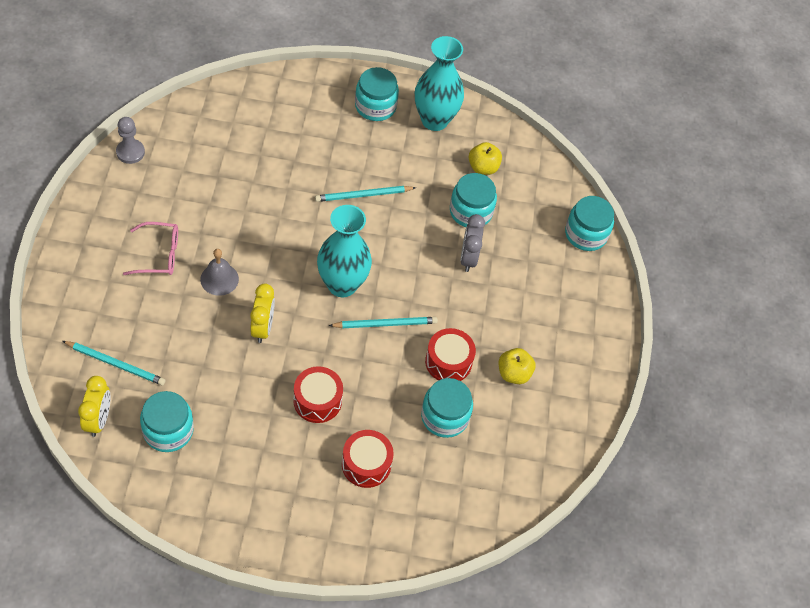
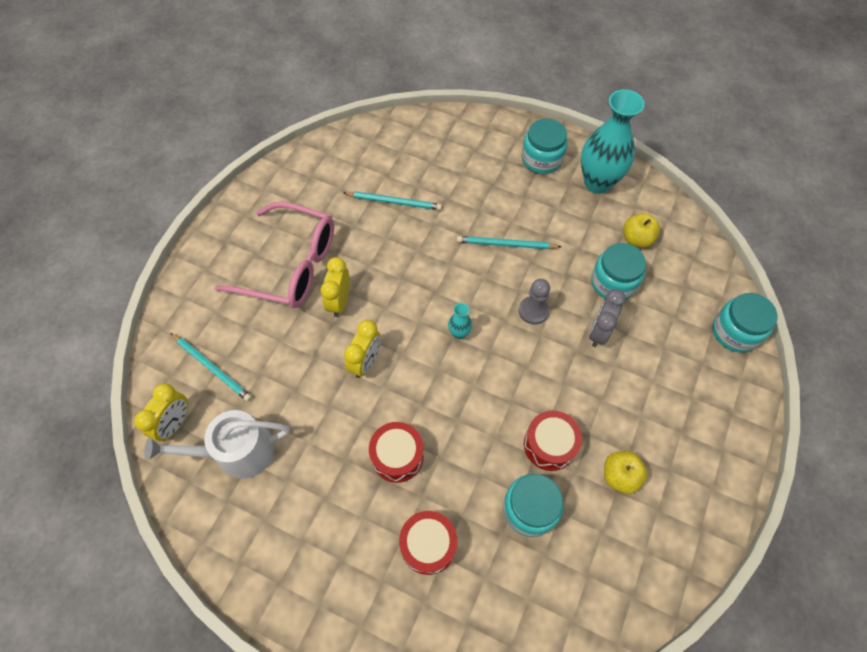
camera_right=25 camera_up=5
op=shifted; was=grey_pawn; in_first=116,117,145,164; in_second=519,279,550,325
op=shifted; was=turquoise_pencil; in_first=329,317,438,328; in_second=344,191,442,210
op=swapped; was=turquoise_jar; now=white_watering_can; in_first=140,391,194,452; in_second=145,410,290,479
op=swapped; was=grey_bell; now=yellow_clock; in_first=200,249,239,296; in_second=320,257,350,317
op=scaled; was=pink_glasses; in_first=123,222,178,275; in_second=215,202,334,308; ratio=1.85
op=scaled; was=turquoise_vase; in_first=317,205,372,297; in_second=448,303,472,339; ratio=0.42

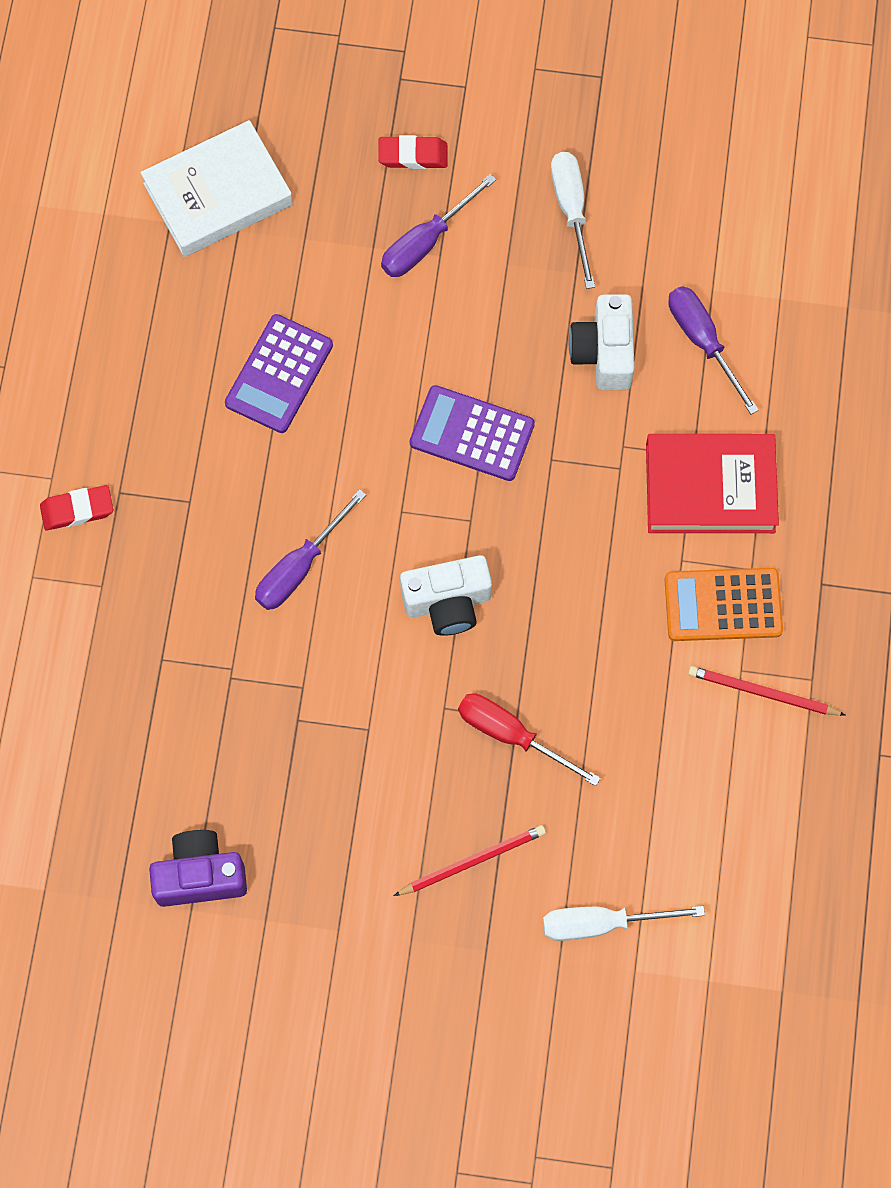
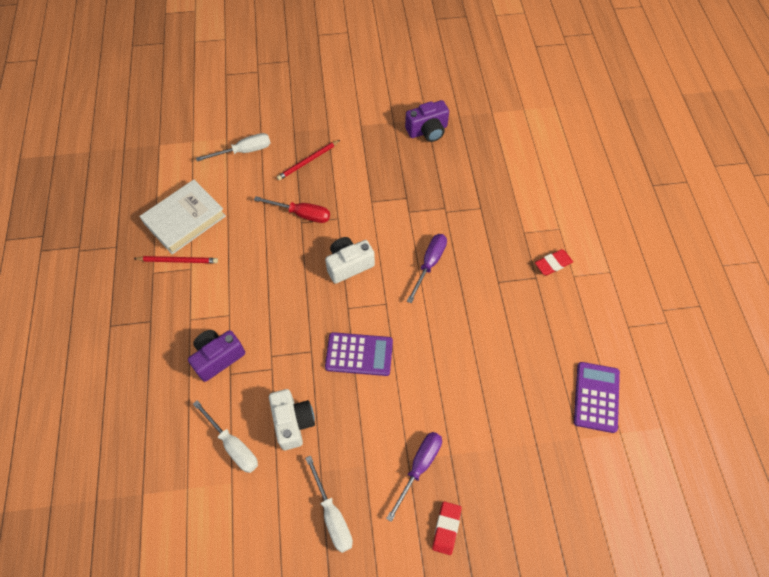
camera_right=165 camera_up=-10
op=gone; was=orange_calculator; in_first=664,568,783,641
op=shifted; was=white_book; in_first=140,120,293,257; in_second=139,180,226,255
op=shifted; was=purple_calculator; in_first=225,314,333,433; in_second=574,362,620,433
op=swapped; was=red_book; now=purple_camera; in_first=646,434,779,533; in_second=188,330,245,382
op=repainted; was=purple_screwdriver; now=white_screwdriver; in_first=668,286,759,415; in_second=193,400,258,473
op=rotated; was=red_eraser; in_first=378,135,447,169; in_second=432,502,461,555; clockwise=-60

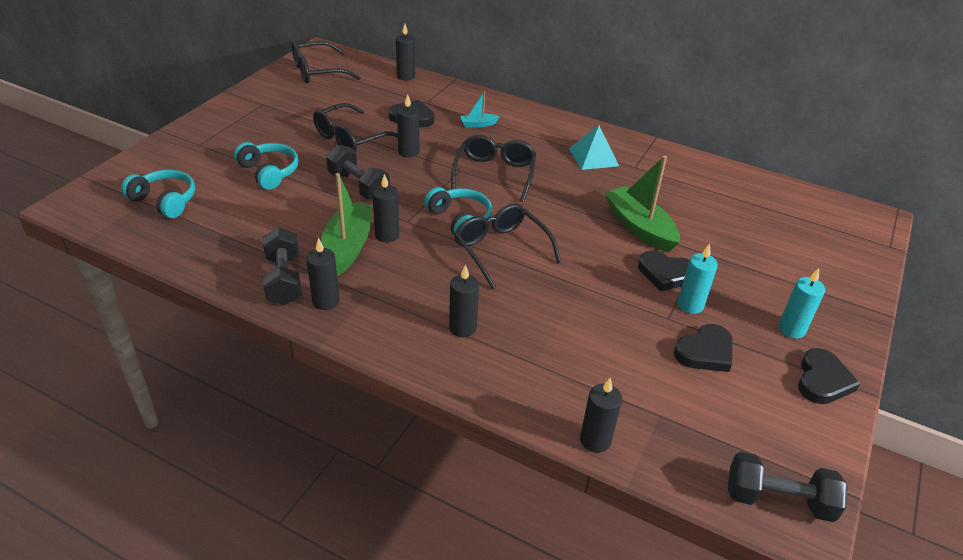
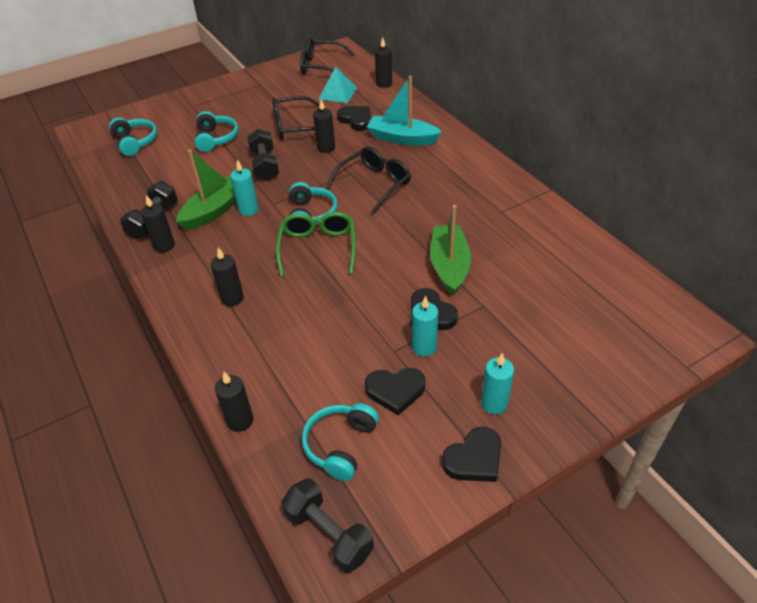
camera_right=35 camera_up=5
op=new; now=turquoise_headphones; in_second=302,403,379,481
op=shifted; was=turquoise_pyramid; in_first=569,125,619,170; in_second=319,67,357,103
op=repainted; was=black_candle; now=turquoise_candle; in_first=372,174,399,242; in_second=230,159,259,216
op=repainted; was=black_glasses; now=green_glasses; in_first=454,203,561,289; in_second=276,212,356,277
op=scaled; was=turquoise_boat; in_first=460,91,500,127; in_second=367,76,442,146; ratio=2.11

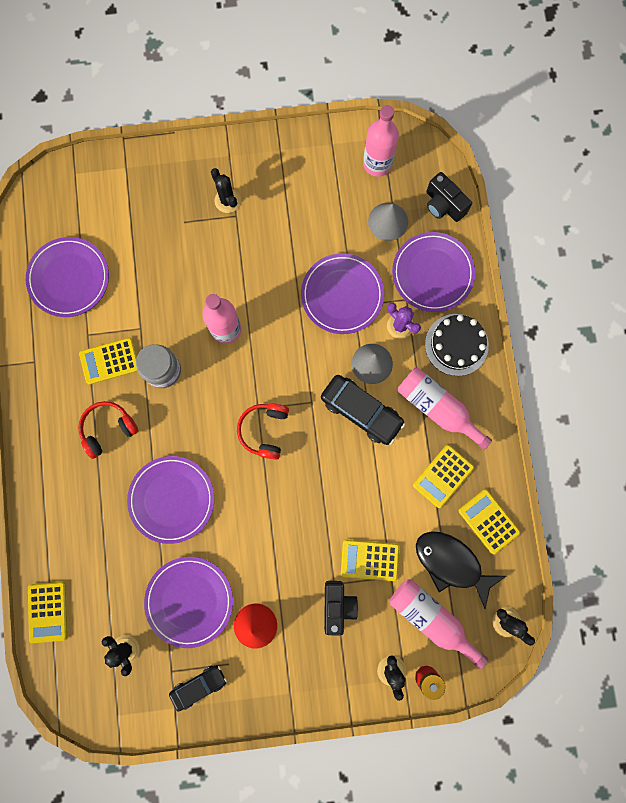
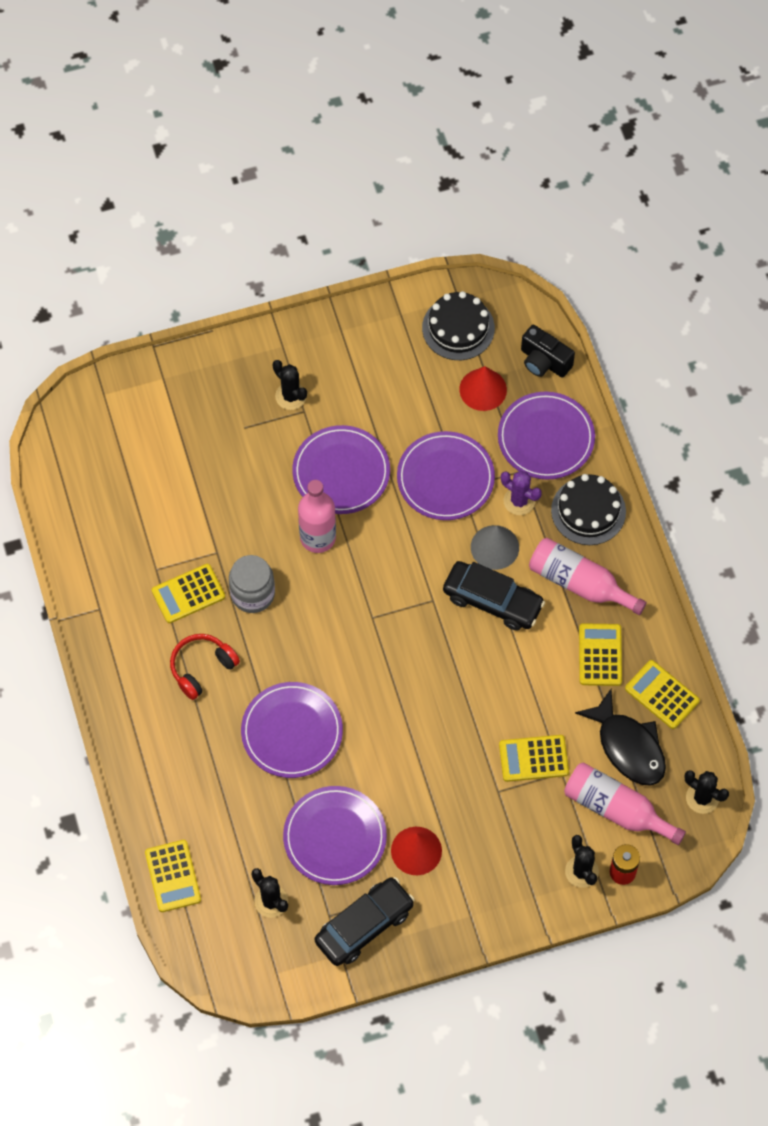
camera_right=-10 camera_up=-15
op=gone; was=red_headphones; in_first=237,403,289,460
op=gone; was=black_camera; in_first=324,581,358,635
op=shifted; was=purple_plate; in_first=26,237,109,317; in_second=292,425,390,514
op=swapped; was=pink_bottle; now=black_cake; in_first=363,105,399,177; in_second=422,291,495,360
op=repainted; was=grey_cone; now=red_cone; in_first=368,203,408,241; in_second=459,366,507,411
op=rotated; was=yellow_calculator; in_first=413,445,474,508; in_second=579,623,622,686; clockwise=150
op=rotated; was=black_fish; in_first=416,531,506,609; in_second=575,689,666,786; clockwise=-150
op=scaled; was=black_car; in_first=169,665,227,711; in_second=315,877,415,966; ratio=1.57

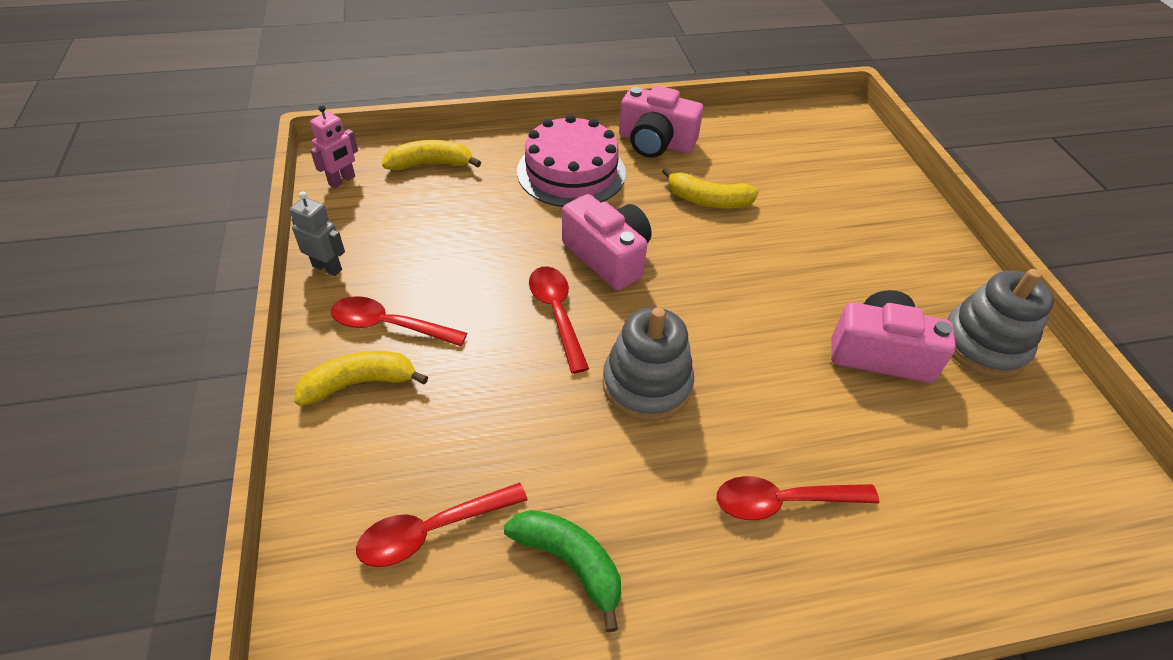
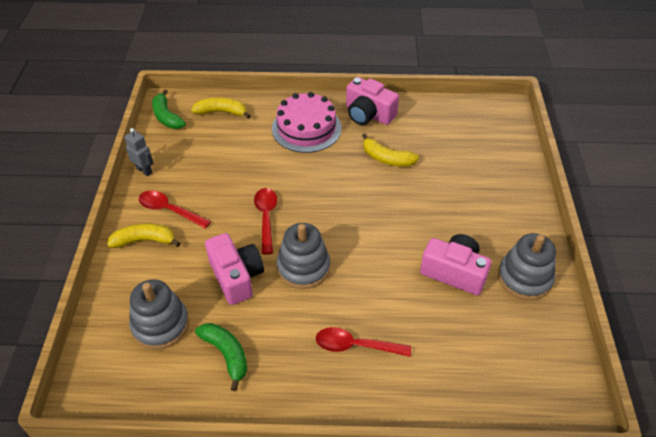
camera_right=15 camera_up=0
op=shifted; was=pink_camera; in_first=562,194,651,290; in_second=205,233,264,305
op=swapped; was=pink_robot; now=green_banana; in_first=310,105,358,188; in_second=152,89,186,129
op=swapped; was=red_spoon; now=grey_stacking_toy; in_first=356,482,528,567; in_second=129,279,189,350

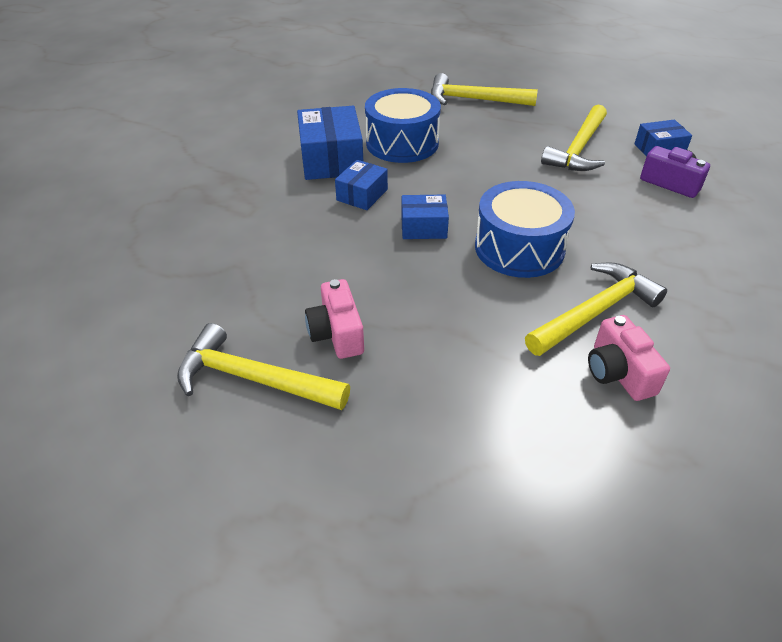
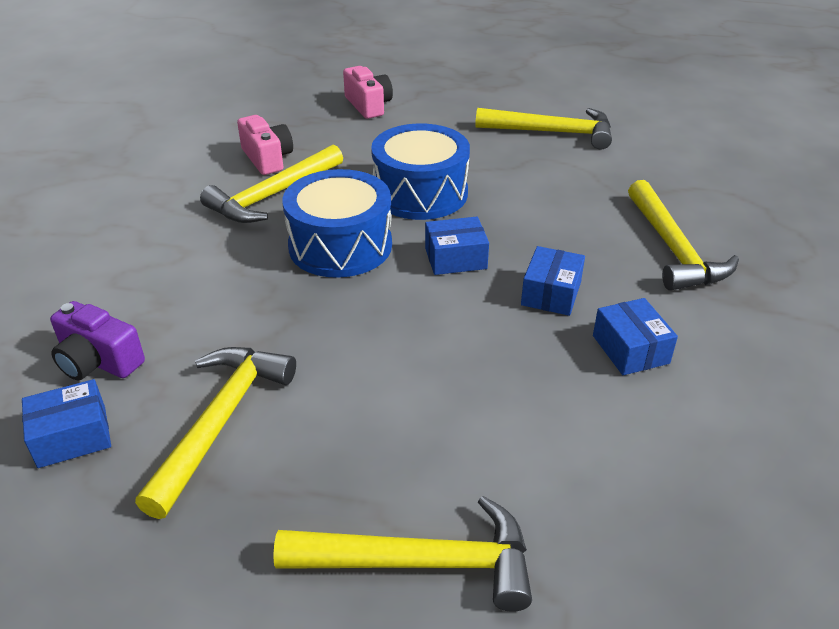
camera_right=170 camera_up=-5
op=new; now=yellow_hammer; in_second=628,180,739,291
op=shifted; was=pink_camera; in_first=305,279,364,359; in_second=343,66,393,119
op=shifted; was=blue_drum; in_first=365,88,441,163; in_second=371,123,470,220
op=scaled; was=blue_box; in_first=297,106,363,180; in_second=593,298,678,375; ratio=0.58

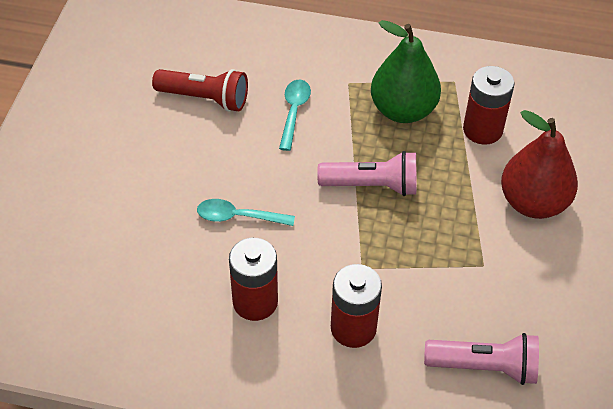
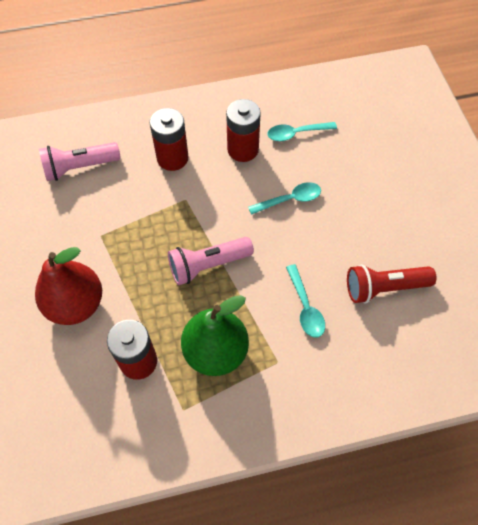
camera_right=155 camera_up=10
op=new; now=turquoise_spoon; in_second=268,122,337,141

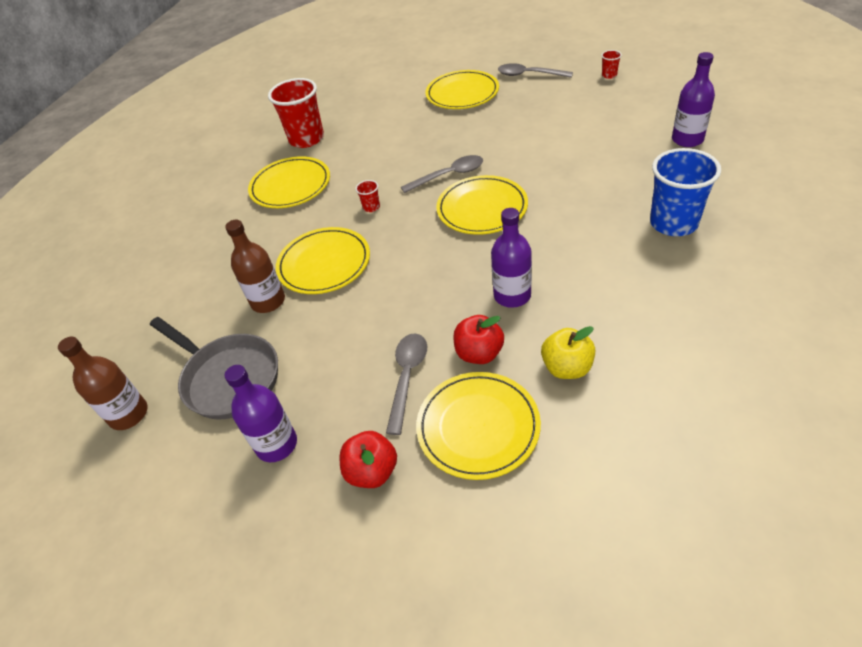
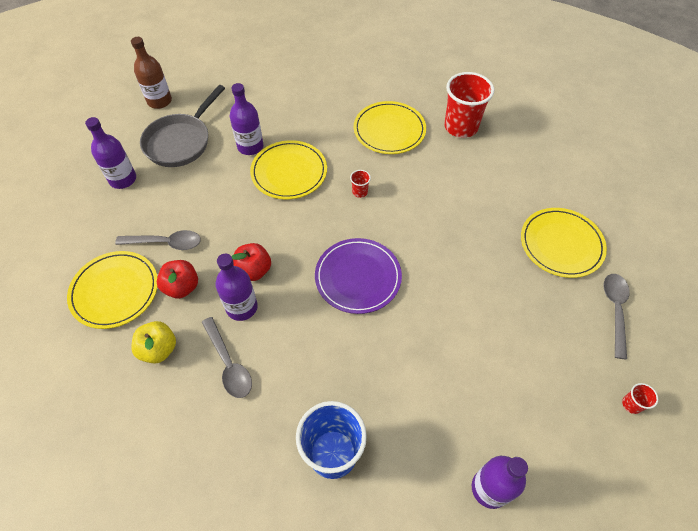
camera_right=75 camera_up=10
op=shifted; was=red_apple; in_first=340,431,397,488; in_second=232,243,271,281
op=shifted; was=grey_spoon; in_first=401,155,483,193; in_second=202,317,252,398
op=repainted; was=brown_bottle; now=purple_bottle; in_first=225,220,285,313; in_second=230,83,263,155
op=repainted; was=yellow_plate; now=purple_plate; in_first=436,175,528,235; in_second=315,238,402,314

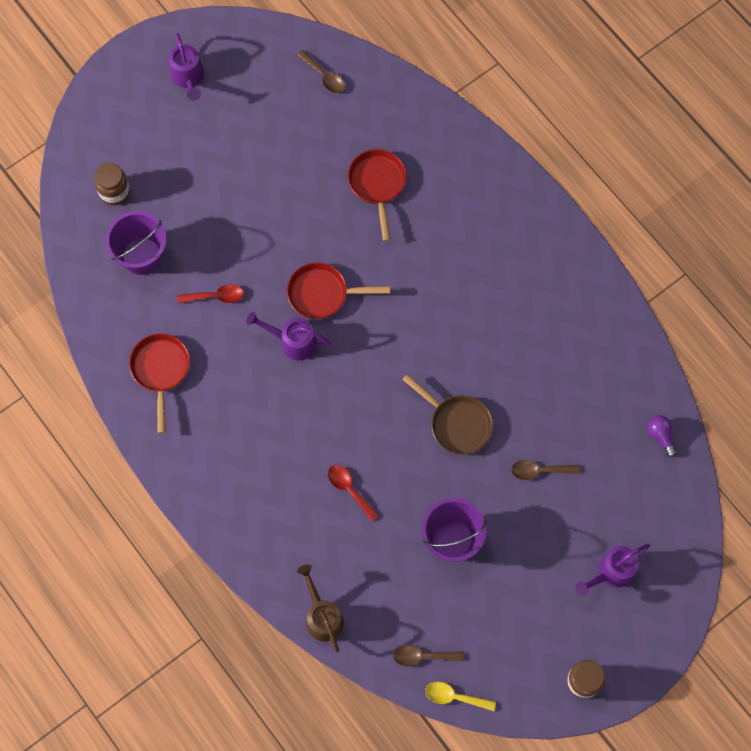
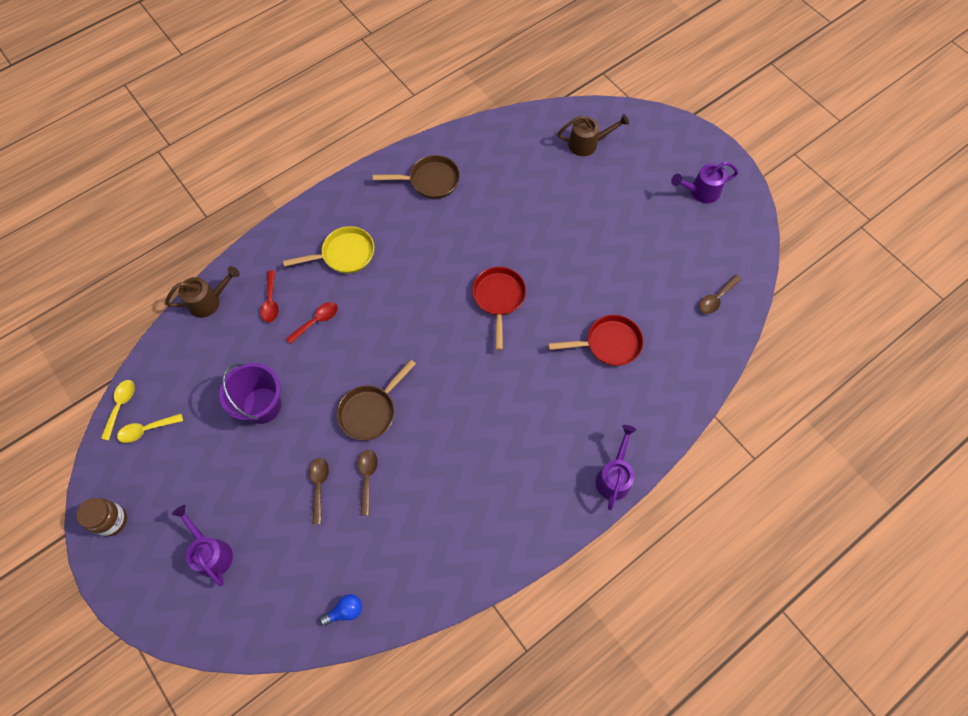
camera_right=90 camera_up=-5
op=gone; was=purple_bucket; in_first=105,211,167,275
op=new; now=yellow_spoon; in_second=117,414,183,443
op=new; now=yellow_pan; in_second=283,226,374,274
op=shifted; was=red_spoon; in_first=177,284,244,303; in_second=260,270,279,322
op=shifted; was=purple_watering_can; in_first=246,311,331,360; in_second=595,425,636,510
op=shifted; was=brown_spoon; in_first=393,645,464,666; in_second=358,450,378,515
op=swapped; was=brown_jar; now=brown_watering_can; in_first=94,163,130,206; in_second=557,114,629,156
op=repainted; was=red_pan; now=brown_pan; in_first=129,334,190,434; in_second=373,155,460,199
op=repainted; was=purple_light_bulb; now=blue_light_bulb; in_first=648,415,676,457; in_second=320,594,362,626

